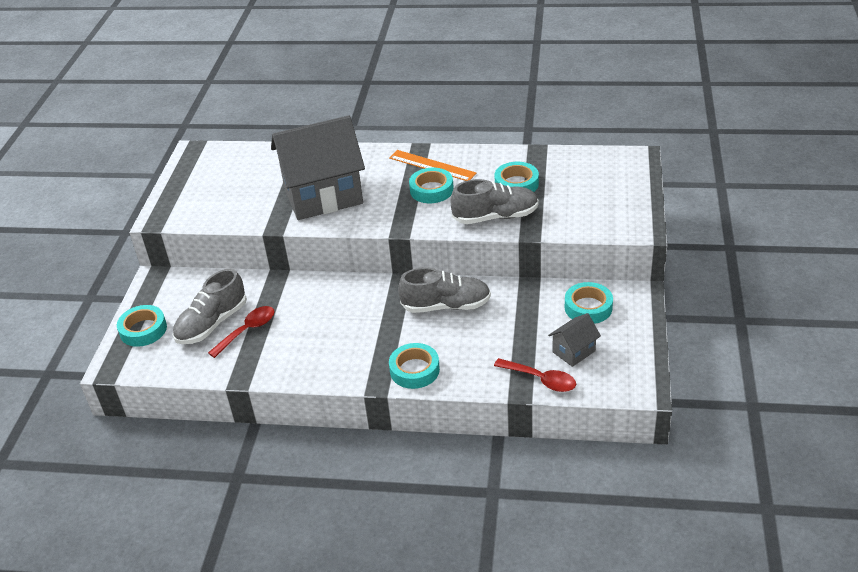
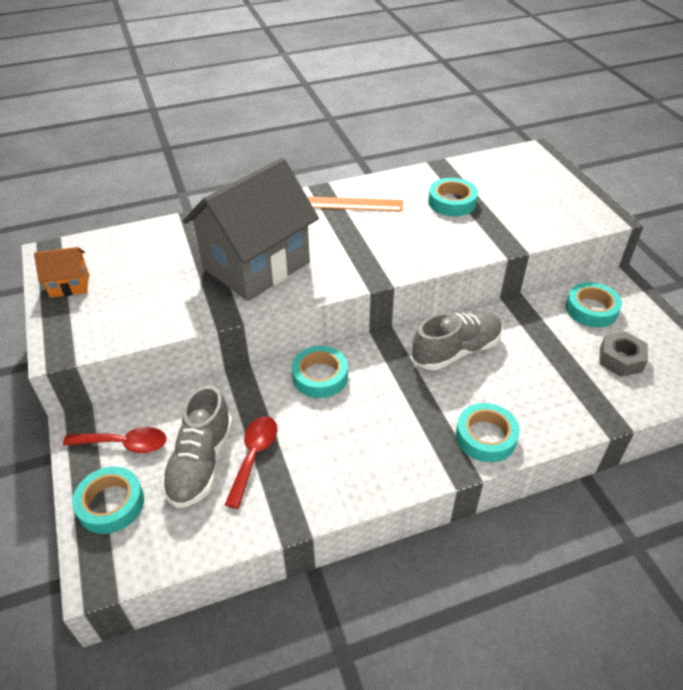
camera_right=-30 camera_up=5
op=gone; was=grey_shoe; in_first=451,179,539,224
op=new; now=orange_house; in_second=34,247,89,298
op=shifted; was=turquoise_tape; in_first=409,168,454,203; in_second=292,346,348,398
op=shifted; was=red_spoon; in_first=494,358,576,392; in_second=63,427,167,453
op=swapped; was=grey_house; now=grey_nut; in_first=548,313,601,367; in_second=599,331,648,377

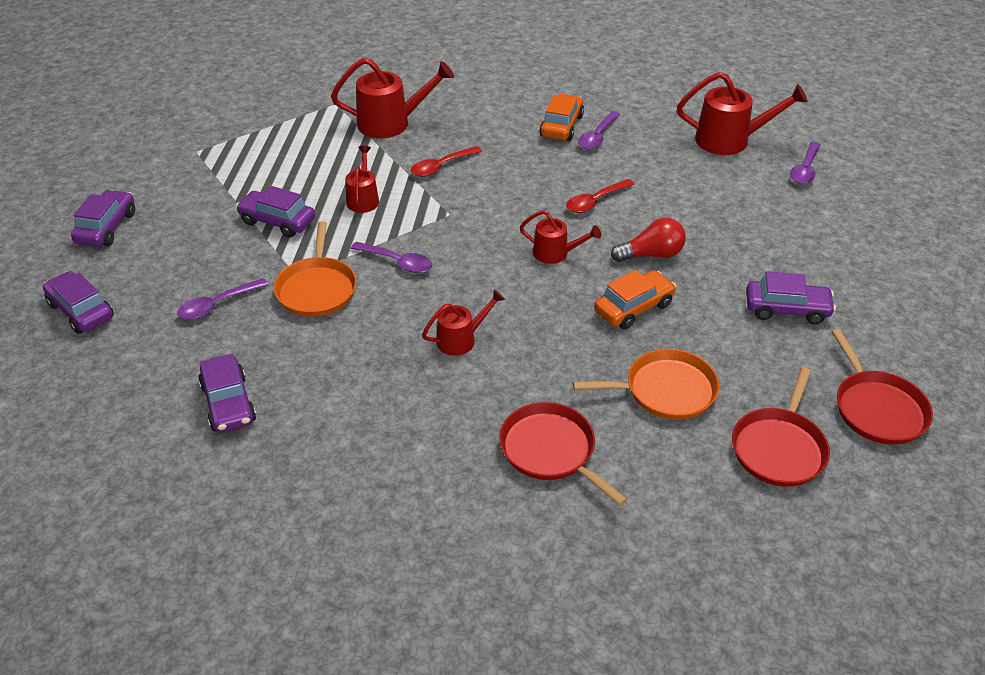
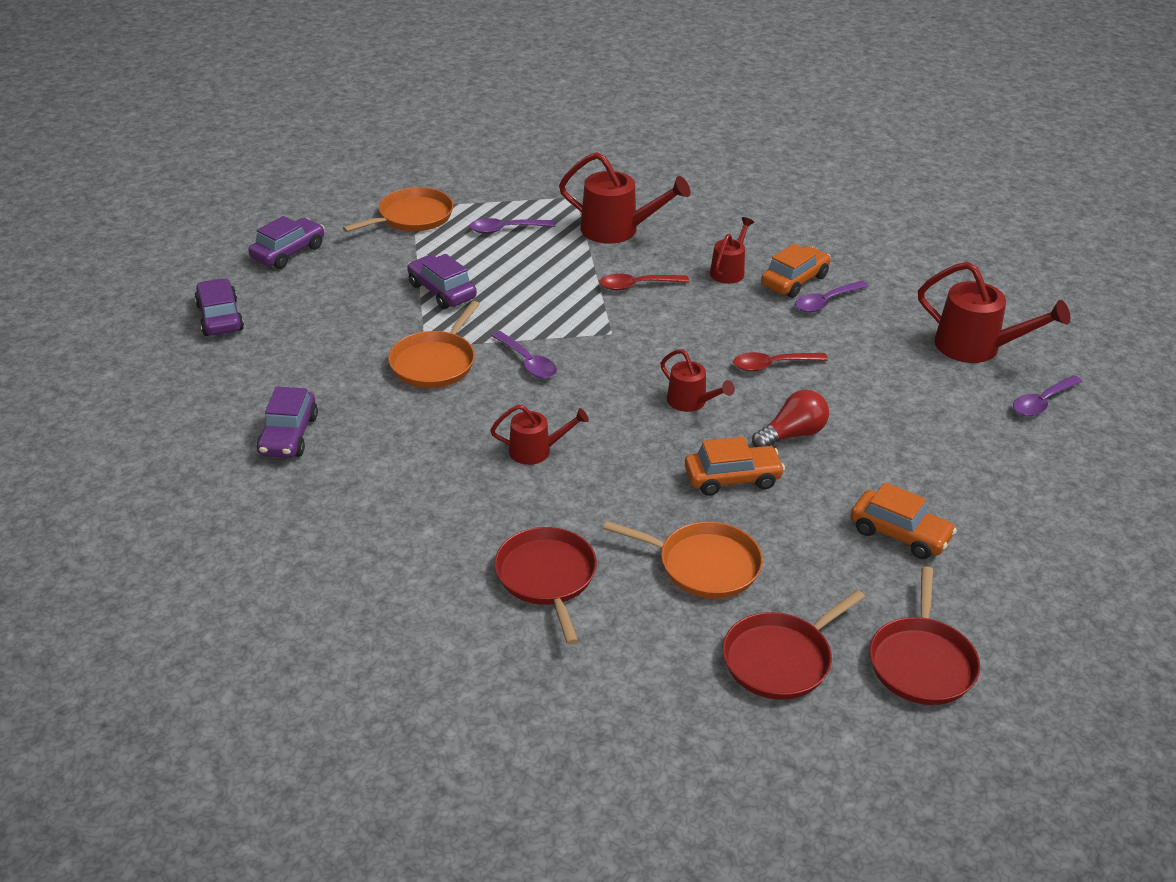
camera_right=25 camera_up=-5
op=new; now=orange_pan; in_second=343,187,453,232
op=shifted; was=purple_spoon; in_first=177,278,268,320; in_second=470,218,556,234
op=shifted; was=red_watering_can; in_first=345,146,379,213; in_second=710,217,754,284
op=repainted; was=purple_car; now=orange_car; in_first=746,271,836,324; in_second=851,482,957,559
op=rotated; was=red_light_bulb; in_first=611,218,686,262; in_second=752,390,829,447; clockwise=-45

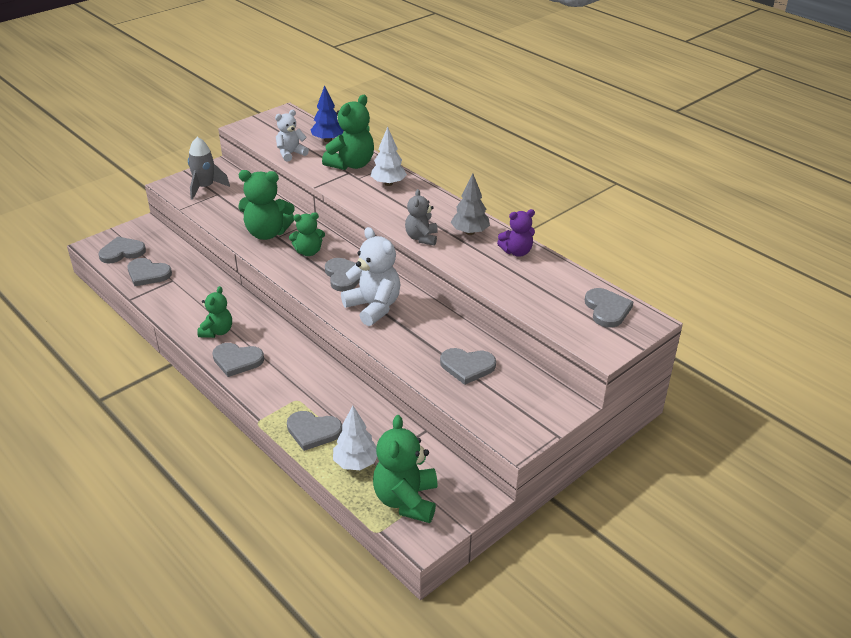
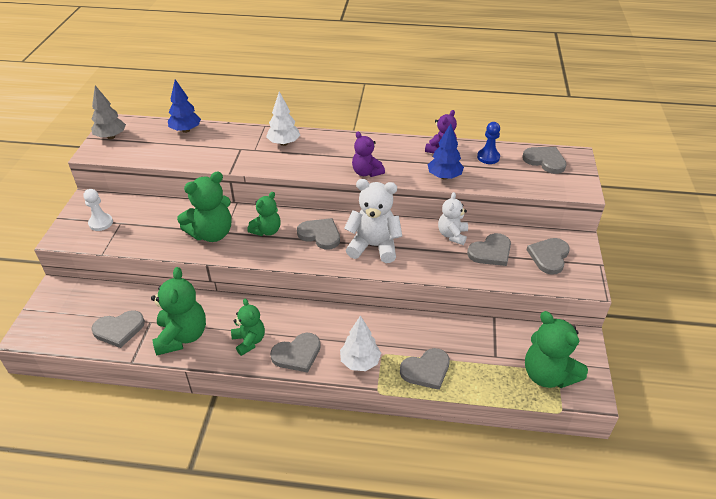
camera_right=-40 camera_up=5
op=new; now=blue_tree; in_second=428,124,464,180
op=new; now=blue_pawn; in_second=477,122,500,164
op=shifted; was=grey_heart; in_first=98,237,146,263; in_second=527,238,570,275
op=shifted; was=white_teddy_bear; in_first=275,110,309,161; in_second=438,192,468,245
op=shifted; was=green_teddy_bear; in_first=322,95,374,170; in_second=151,267,206,356
op=shifted; was=white_tree; in_first=333,405,377,470; in_second=340,316,381,371
op=shifted; was=grey_tree; in_first=451,173,490,235; in_second=91,85,126,139
op=swapped; was=grey_rocket; now=white_pawn; in_first=188,137,230,200; in_second=83,189,113,231
op=repainted; was=grey_teddy_bear; now=purple_teddy_bear; in_first=405,189,438,246; in_second=352,132,385,177

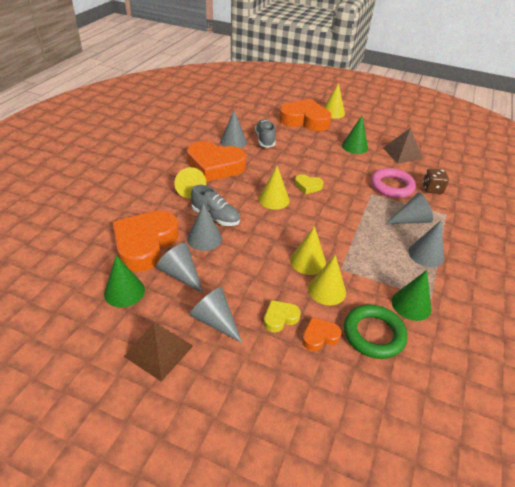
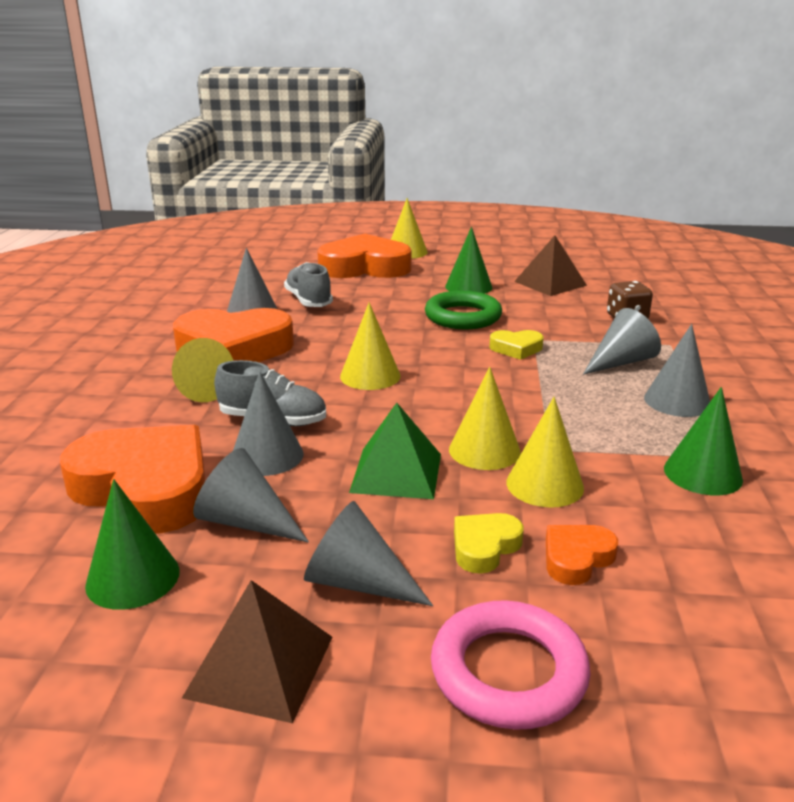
camera_right=-15 camera_up=-15
op=new; now=green_pyramid; in_second=349,403,441,499
op=shifted; was=yellow_heart; in_first=295,174,323,194; in_second=489,330,544,360
op=shifted; was=green_ring; in_first=344,304,407,359; in_second=425,291,502,329
op=shifted; was=pink_ring; in_first=371,168,416,198; in_second=431,600,590,730
op=rotated; was=orange_heart; in_first=113,210,179,272; in_second=60,425,205,534; clockwise=120

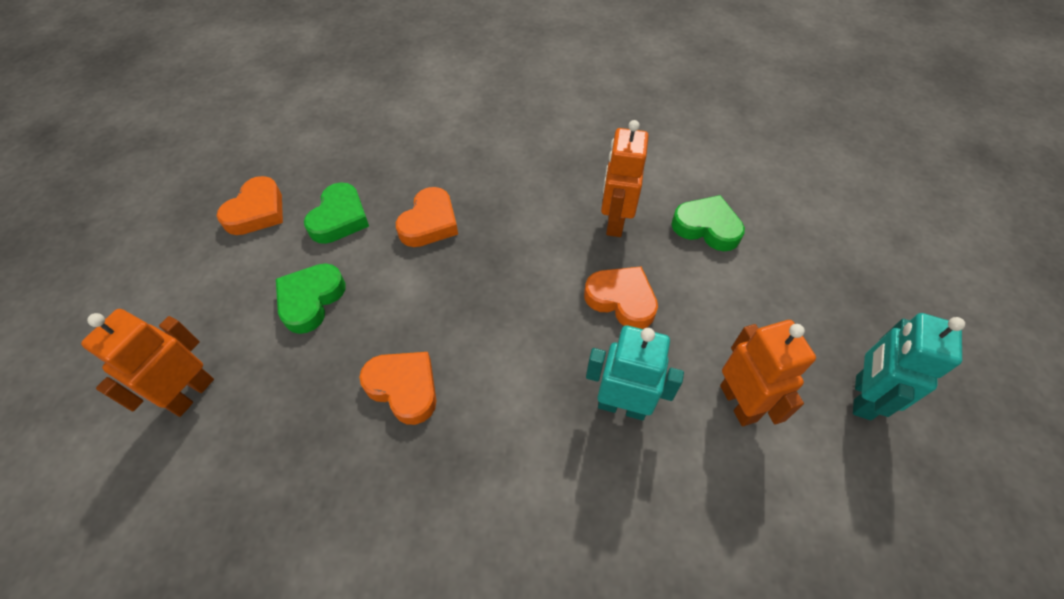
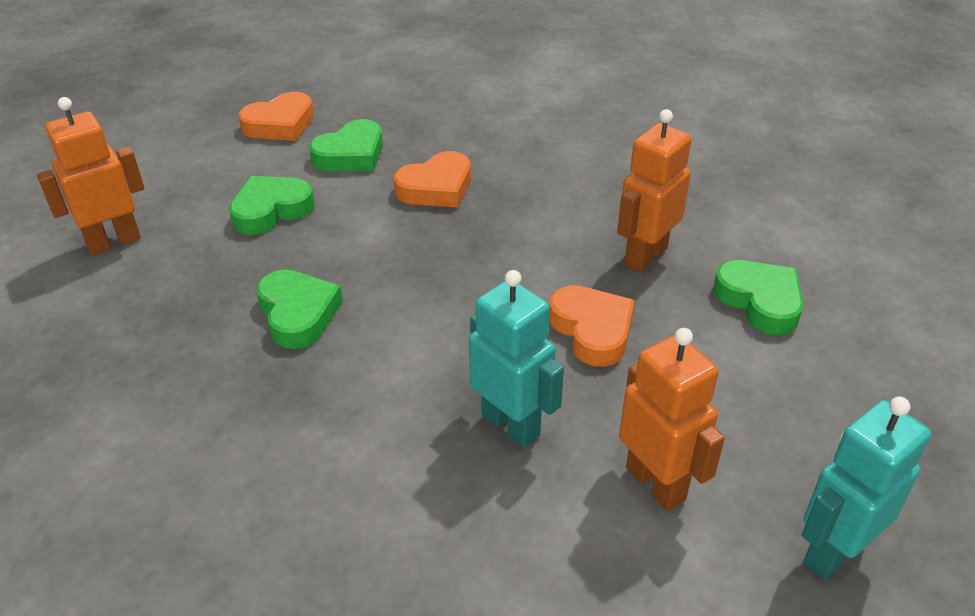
camera_right=30 camera_up=-15
op=repainted; was=orange_heart; now=green_heart; in_first=359,352,436,425; in_second=257,270,343,349
op=rotated; was=orange_robot; in_first=720,320,816,426; in_second=619,328,725,511; clockwise=-45

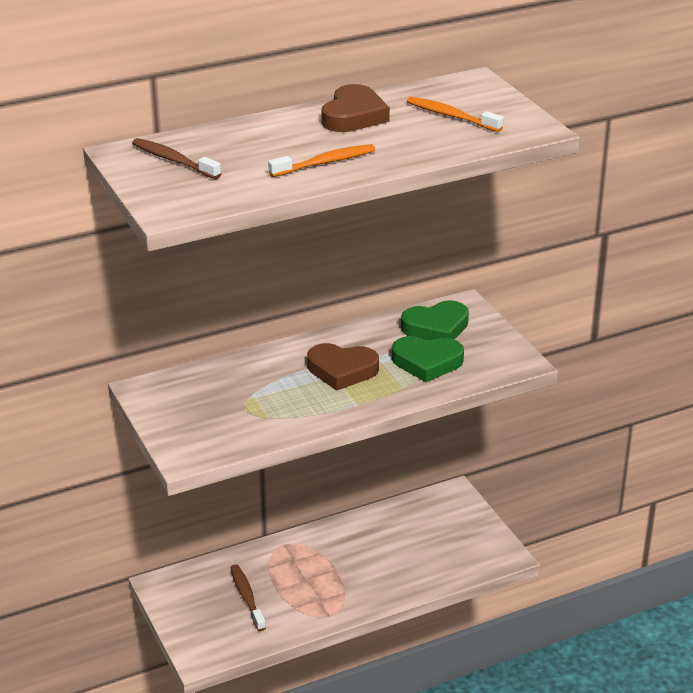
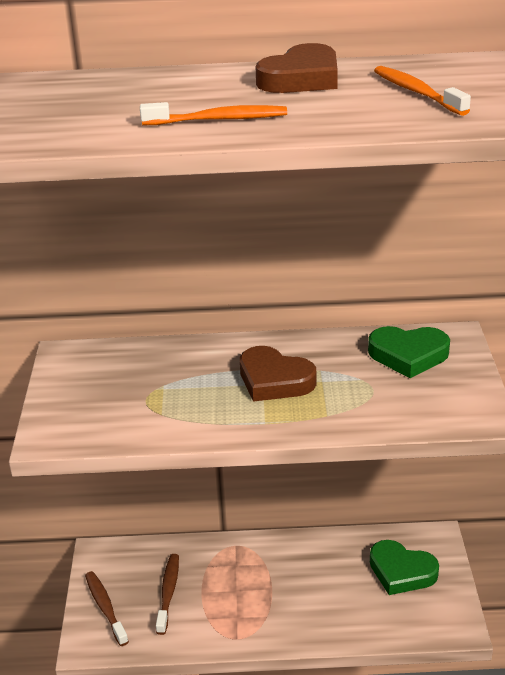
camera_right=25 camera_up=0
op=shifted; was=brown_toothbrush; in_first=132,138,221,179; in_second=85,571,129,646
op=shifted; was=green_heart; in_first=392,336,464,382; in_second=370,540,439,595

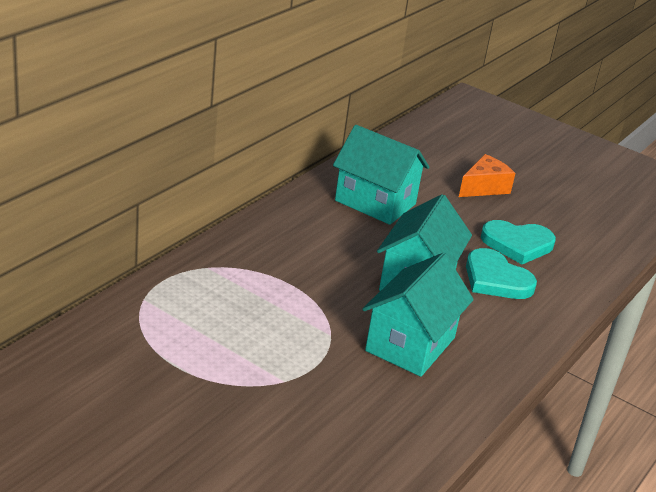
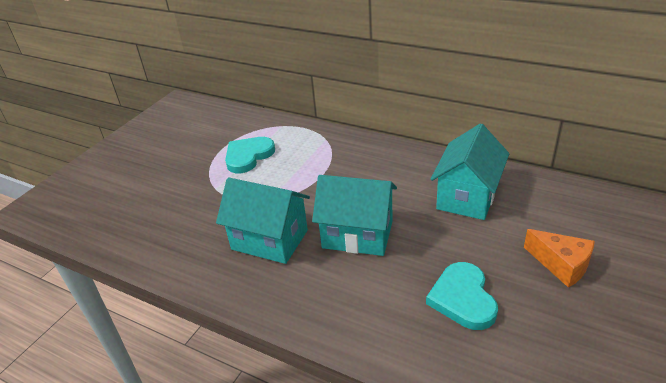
camera_right=90 camera_up=5
op=shifted; was=turquoise_heart; in_first=466,248,537,299; in_second=225,137,275,173

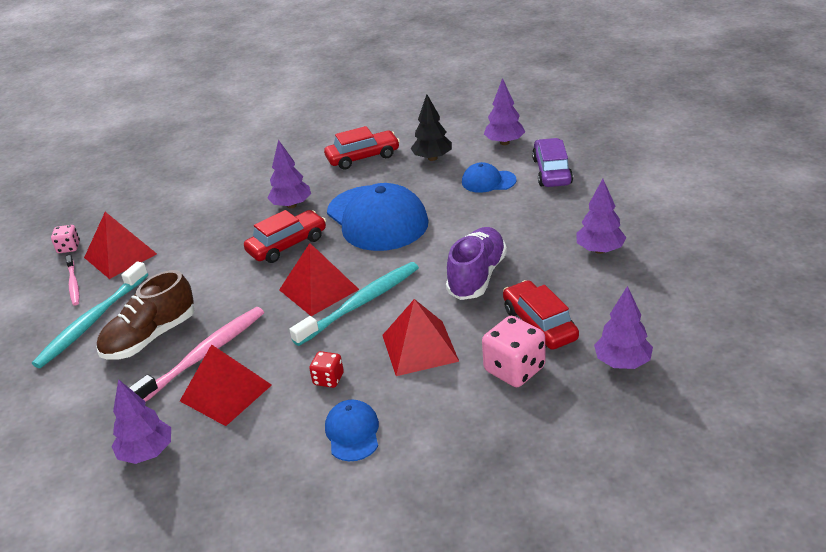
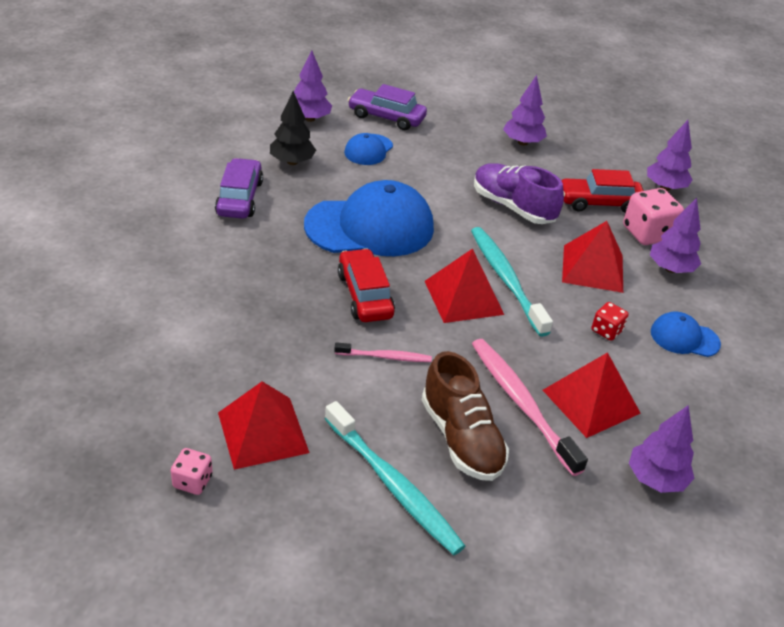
camera_right=-75 camera_up=5
op=shifted; was=pink_toothbrush; in_first=66,255,79,305; in_second=334,342,432,362
op=shifted; was=purple_tree; in_first=267,140,311,208; in_second=650,198,701,273
op=repainted; was=red_car; now=purple_car; in_first=324,126,400,170; in_second=215,158,263,219

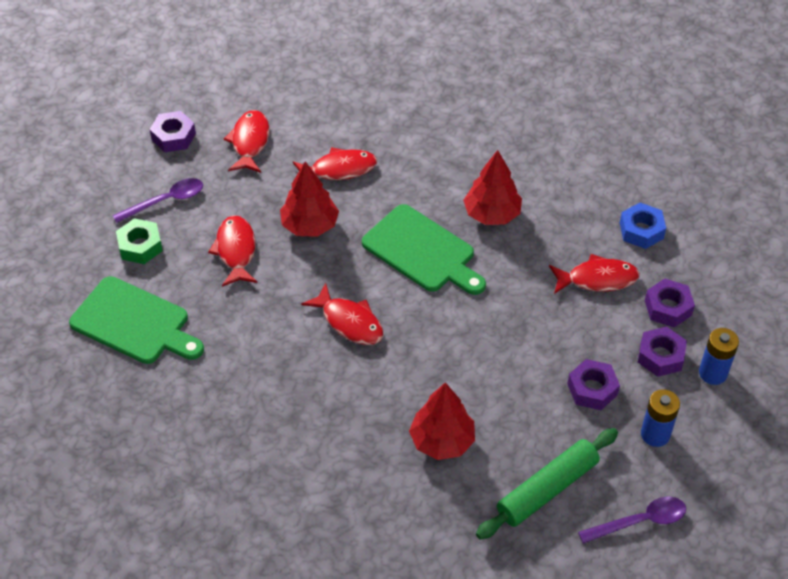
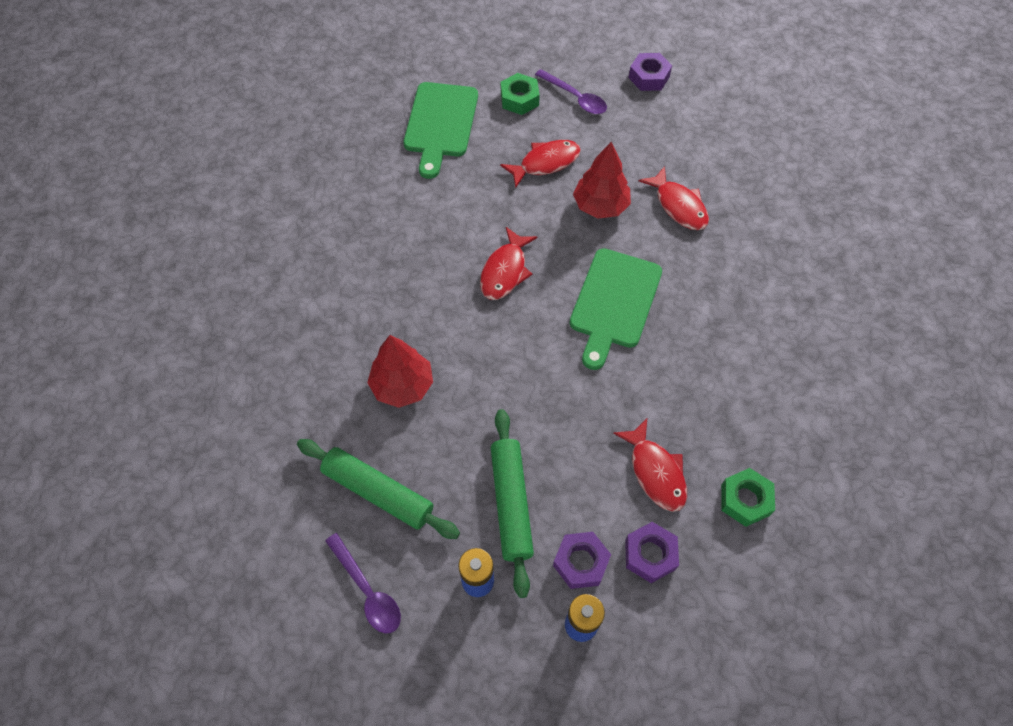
camera_right=70 camera_up=10
op=gone; was=red_fish; in_first=224,110,270,173
op=gone; was=red_tree; in_first=463,150,522,225
op=swapped; was=purple_nut; now=green_rolling_pin; in_first=567,359,620,410; in_second=491,409,534,598
op=repainted; was=blue_nut; now=green_nut; in_first=620,203,666,249; in_second=721,468,775,527

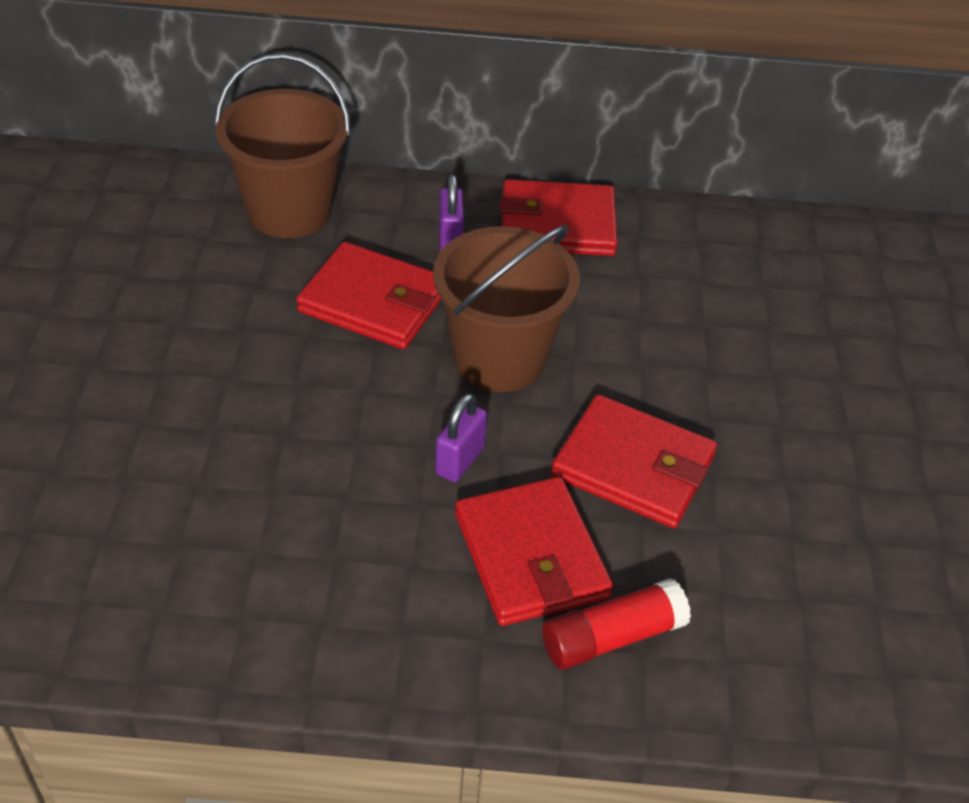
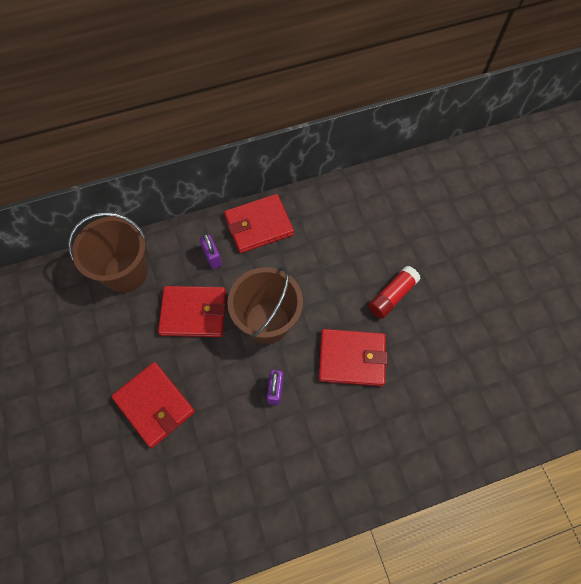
camera_right=-20 camera_up=20
op=shifted; was=red_wallet; in_first=455,477,613,626; in_second=111,362,195,448
op=shifted; was=red_glue_stick; in_first=542,578,691,670; in_second=368,266,420,319

